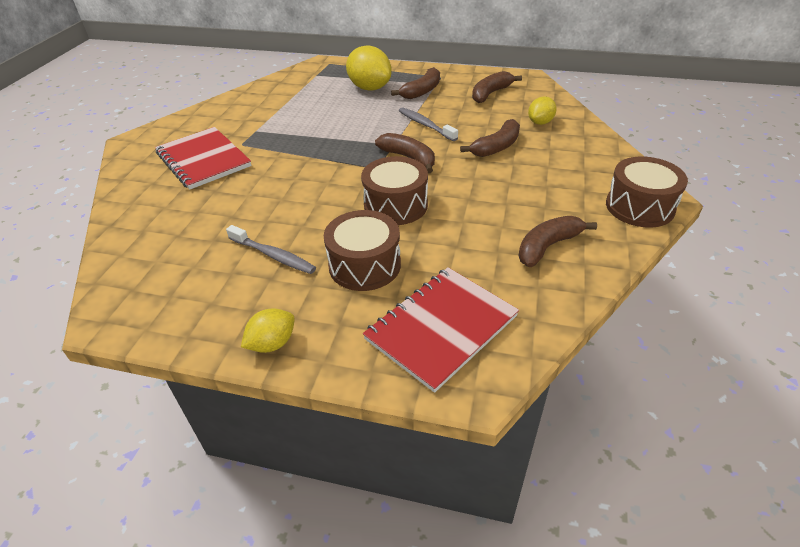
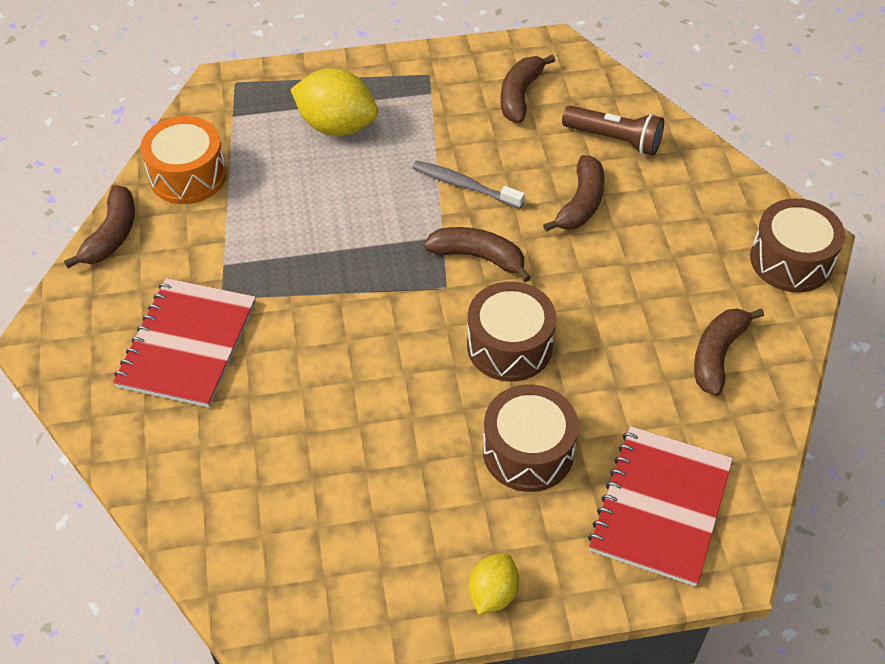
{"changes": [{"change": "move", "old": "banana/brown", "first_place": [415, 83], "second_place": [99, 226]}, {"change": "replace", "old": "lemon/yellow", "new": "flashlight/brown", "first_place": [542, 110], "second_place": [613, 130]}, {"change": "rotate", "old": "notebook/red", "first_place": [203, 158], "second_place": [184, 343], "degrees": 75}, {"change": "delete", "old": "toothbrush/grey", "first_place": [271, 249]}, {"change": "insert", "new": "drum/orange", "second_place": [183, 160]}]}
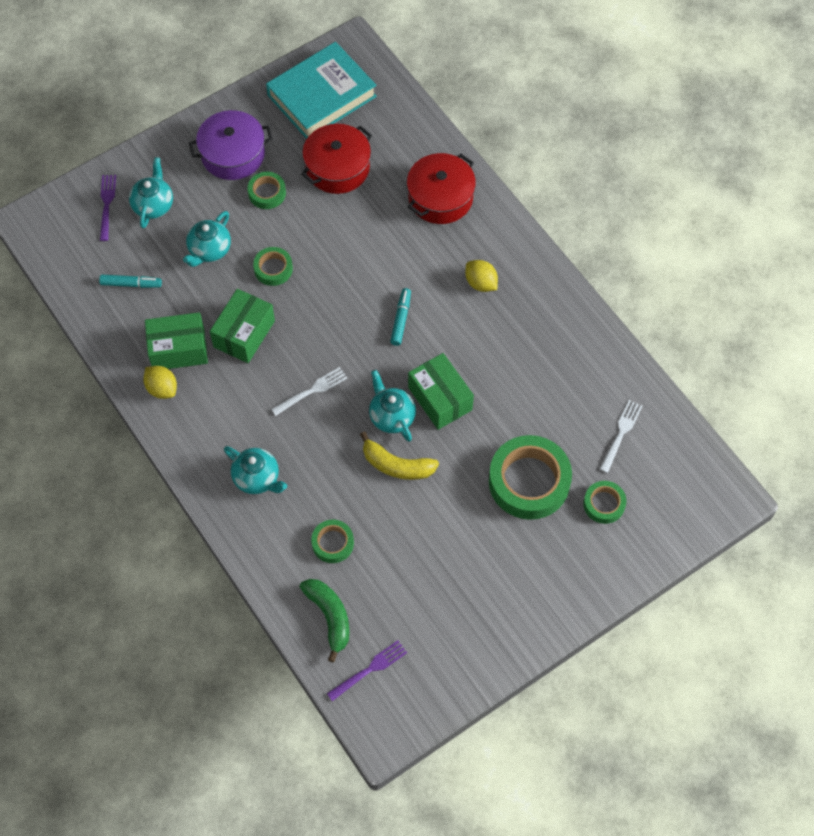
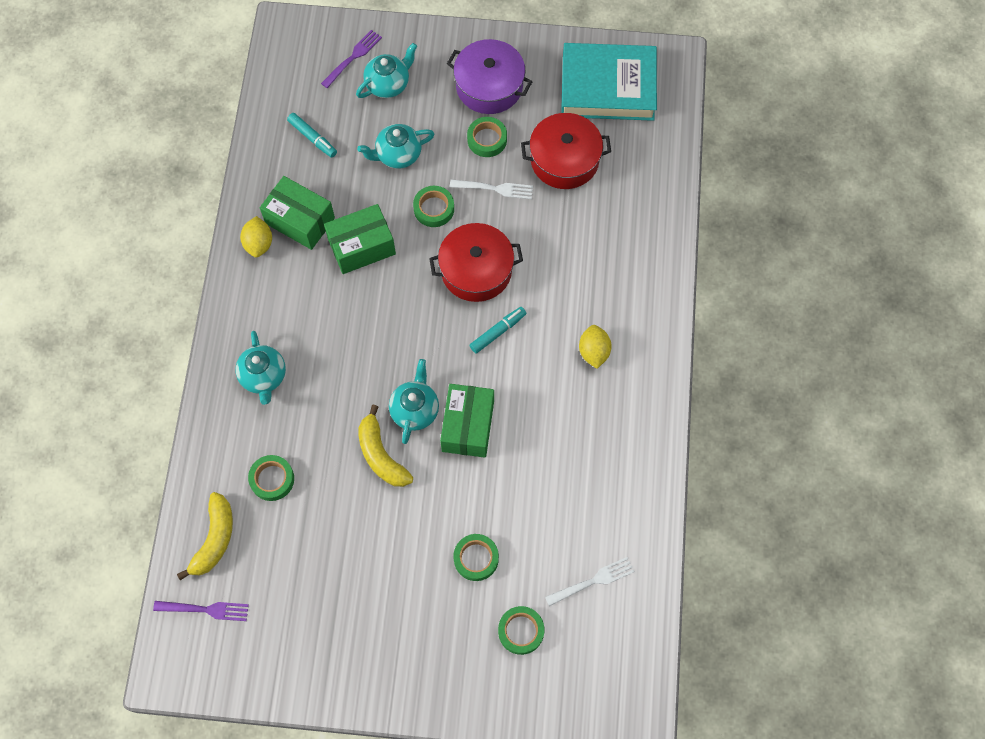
{"changes": [{"change": "move", "old": "pot/red", "first_place": [441, 188], "second_place": [476, 262]}, {"change": "move", "old": "fork/white", "first_place": [309, 391], "second_place": [491, 189]}, {"change": "resize", "old": "tape/green", "first_place": [530, 477], "second_place": [476, 557], "factor": 0.51}, {"change": "recolor", "old": "banana/green", "new": "banana/yellow", "first_place": [324, 620], "second_place": [205, 536]}]}
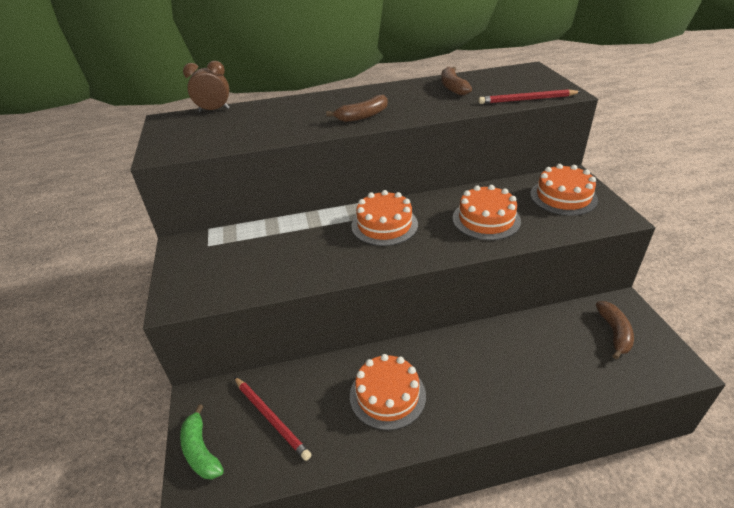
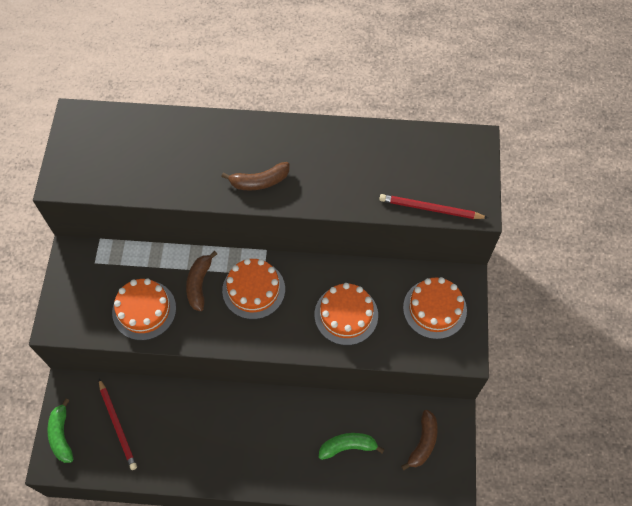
{"changes": [{"change": "delete", "old": "clock/brown", "first_place": [206, 86]}, {"change": "move", "old": "banana/brown", "first_place": [456, 81], "second_place": [201, 281]}, {"change": "move", "old": "cake/orange", "first_place": [388, 392], "second_place": [144, 309]}, {"change": "insert", "new": "banana/green", "second_place": [351, 446]}]}
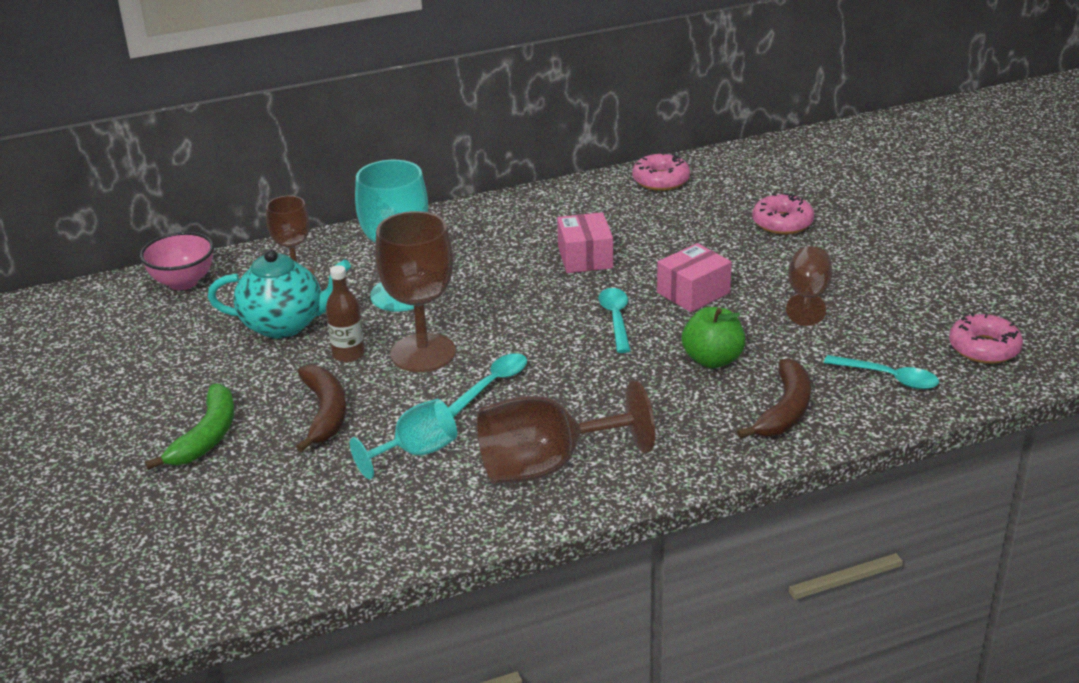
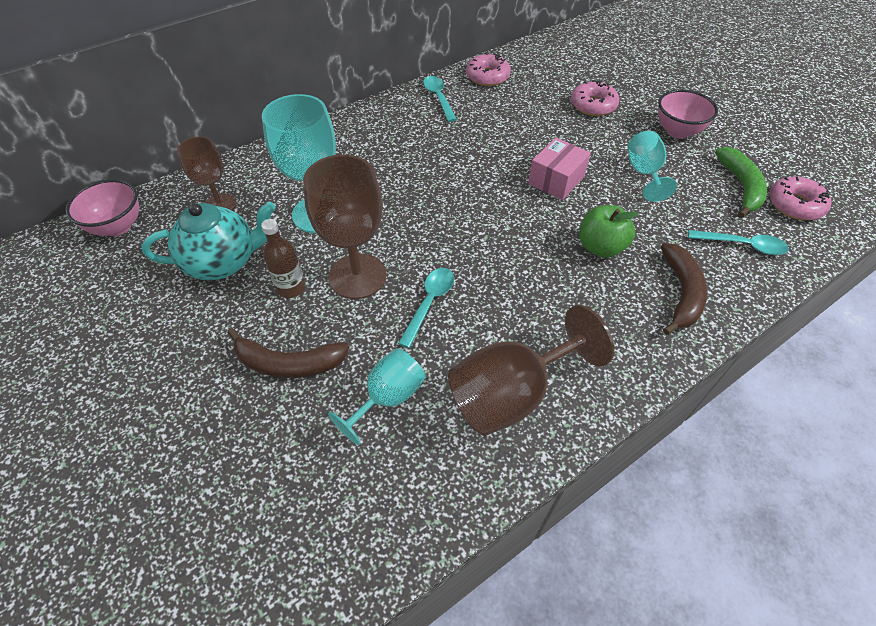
{"changes": [{"change": "delete", "old": "box/pink", "first_place": [585, 242]}, {"change": "recolor", "old": "goblet/brown", "new": "goblet/turquoise", "first_place": [809, 286], "second_place": [652, 166]}, {"change": "move", "old": "spoon/turquoise", "first_place": [615, 320], "second_place": [440, 99]}, {"change": "rotate", "old": "banana/brown", "first_place": [321, 408], "second_place": [288, 353], "degrees": 120}, {"change": "move", "old": "banana/green", "first_place": [189, 426], "second_place": [741, 182]}, {"change": "insert", "new": "bowl/pink", "second_place": [688, 114]}]}
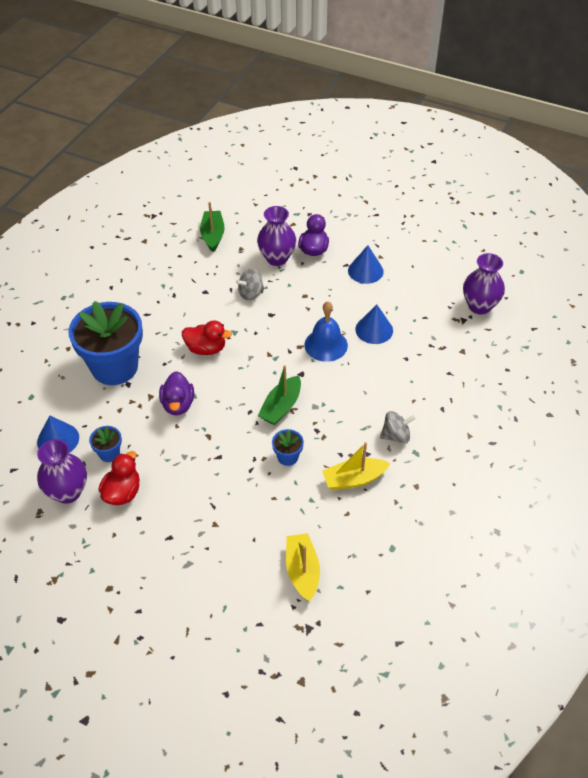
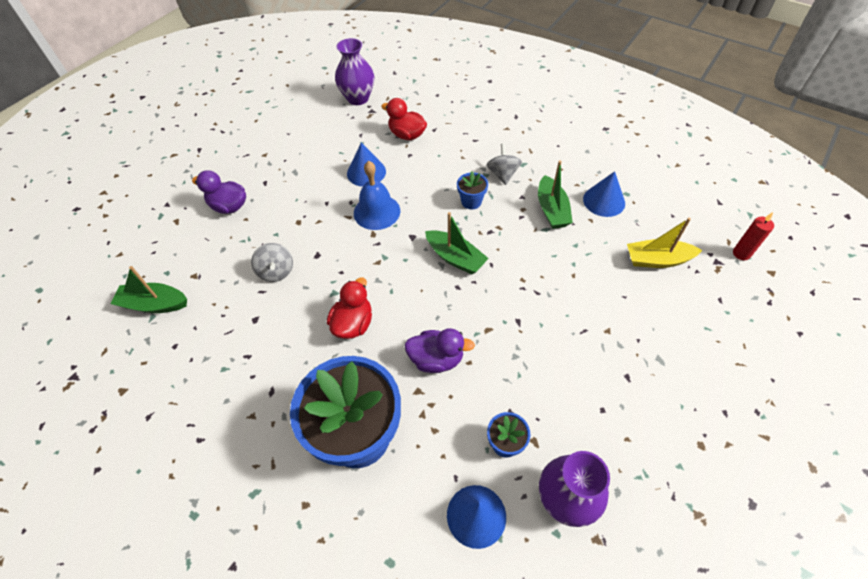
{"changes": [{"change": "delete", "old": "vase/purple", "first_place": [276, 236]}, {"change": "move", "old": "cone/blue", "first_place": [366, 264], "second_place": [604, 194]}, {"change": "move", "old": "flower pot/blue", "first_place": [288, 447], "second_place": [472, 190]}, {"change": "recolor", "old": "boat/yellow", "new": "boat/green", "first_place": [356, 466], "second_place": [555, 194]}, {"change": "move", "old": "duck/red", "first_place": [119, 478], "second_place": [404, 119]}, {"change": "insert", "new": "candle/red", "second_place": [753, 236]}]}
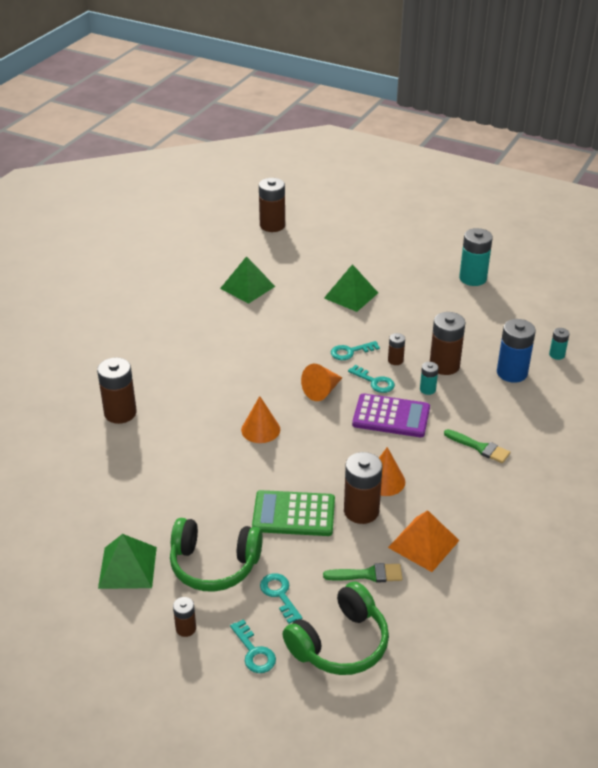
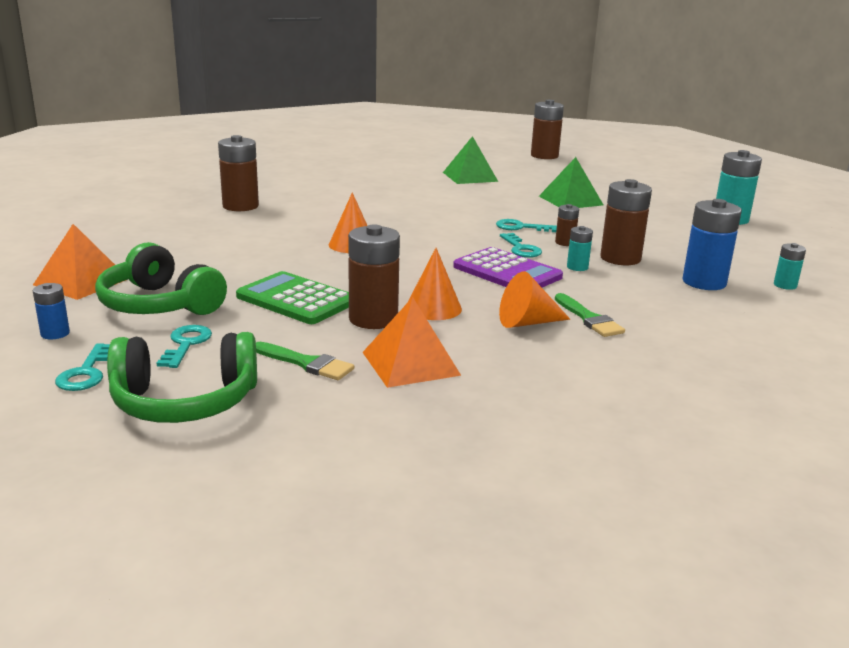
{"changes": [{"change": "move", "old": "cone/orange", "first_place": [322, 382], "second_place": [534, 299]}, {"change": "recolor", "old": "pyramid/green", "new": "pyramid/orange", "first_place": [127, 561], "second_place": [79, 262]}, {"change": "recolor", "old": "battery/brown", "new": "battery/blue", "first_place": [184, 617], "second_place": [51, 311]}]}
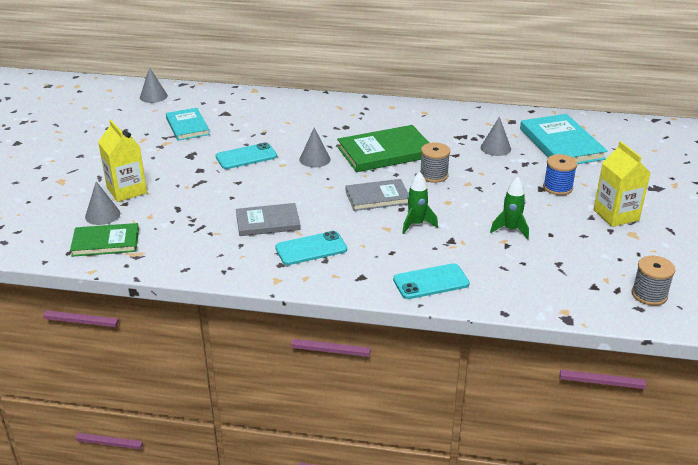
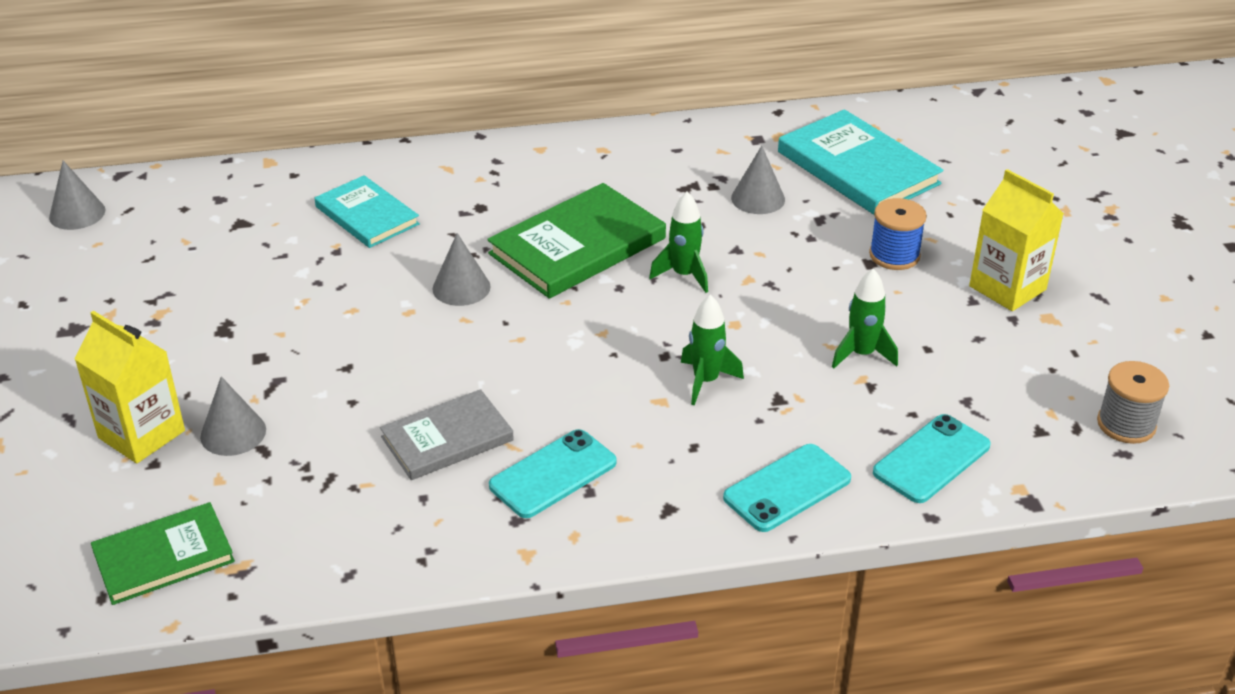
{"changes": [{"change": "move", "old": "book/turquoise", "first_place": [188, 124], "second_place": [367, 211]}, {"change": "move", "old": "phone/turquoise", "first_place": [246, 155], "second_place": [932, 458]}, {"change": "replace", "old": "spool/grey", "new": "rocket/green", "first_place": [435, 162], "second_place": [678, 242]}, {"change": "delete", "old": "book/grey", "first_place": [376, 195]}, {"change": "move", "old": "cone/grey", "first_place": [102, 203], "second_place": [233, 416]}]}
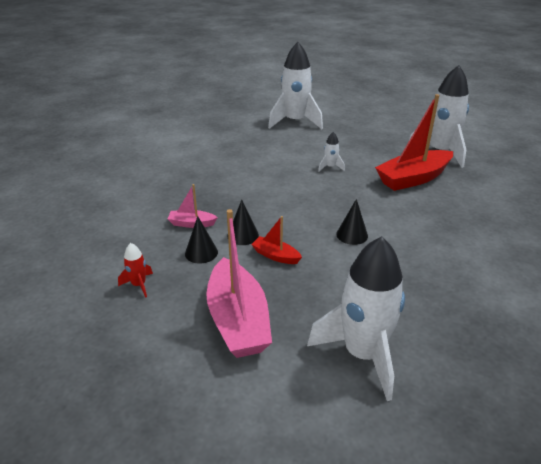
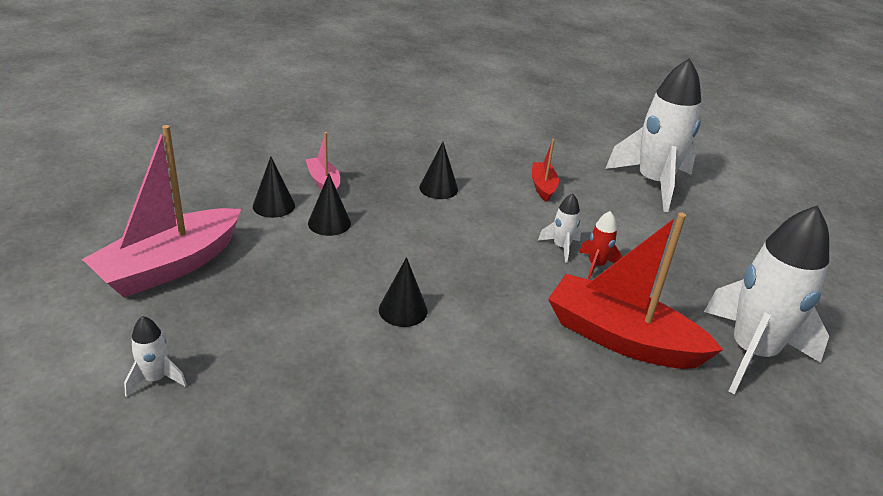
{"changes": [{"change": "move", "old": "boat/red", "first_place": [276, 240], "second_place": [545, 170]}, {"change": "resize", "old": "rocket/white", "first_place": [356, 318], "second_place": [155, 356], "factor": 0.42}, {"change": "move", "old": "rocket/red", "first_place": [135, 270], "second_place": [600, 245]}, {"change": "insert", "new": "cone/black", "second_place": [438, 170]}]}
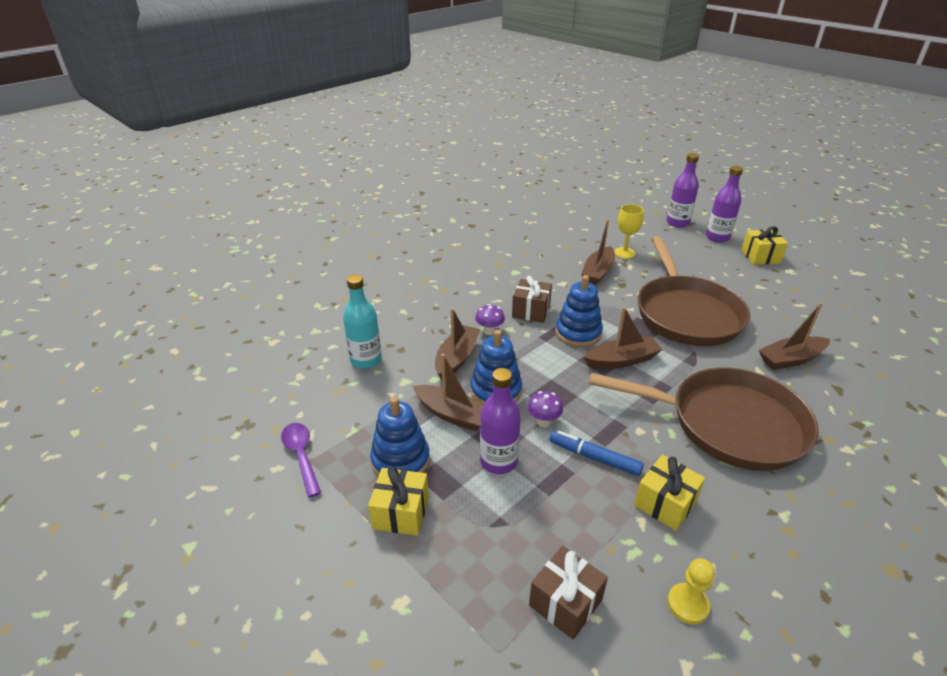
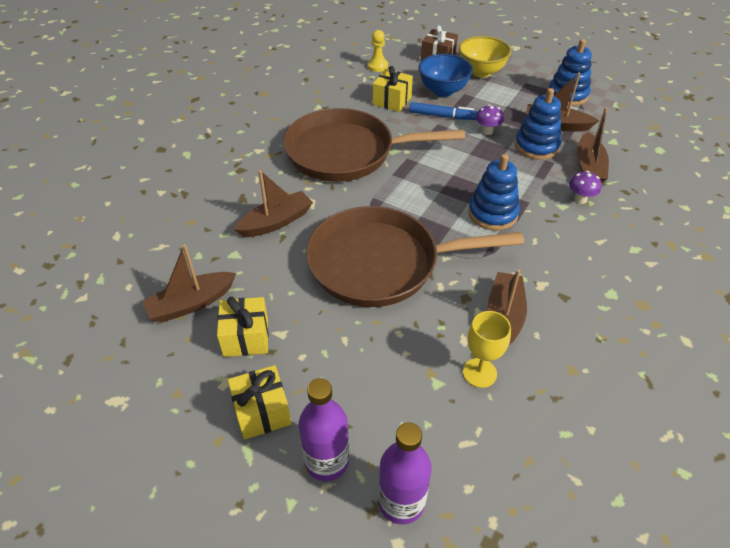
{"changes": [{"change": "rotate", "old": "pan/brown", "first_place": [694, 291], "second_place": [415, 256], "degrees": -75}, {"change": "delete", "old": "bottle/turquoise", "first_place": [362, 322]}, {"change": "delete", "old": "gift/brown", "first_place": [532, 299]}, {"change": "move", "old": "boat/brown", "first_place": [622, 338], "second_place": [189, 283]}, {"change": "delete", "old": "bottle/purple", "first_place": [500, 421]}, {"change": "delete", "old": "spoon/purple", "first_place": [301, 460]}, {"change": "move", "old": "gift/yellow", "first_place": [398, 501], "second_place": [243, 327]}, {"change": "insert", "new": "bowl/yellow", "second_place": [485, 57]}, {"change": "insert", "new": "bowl/blue", "second_place": [445, 75]}]}
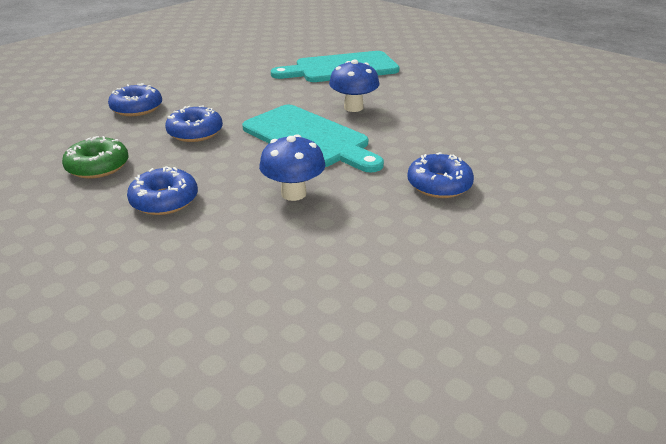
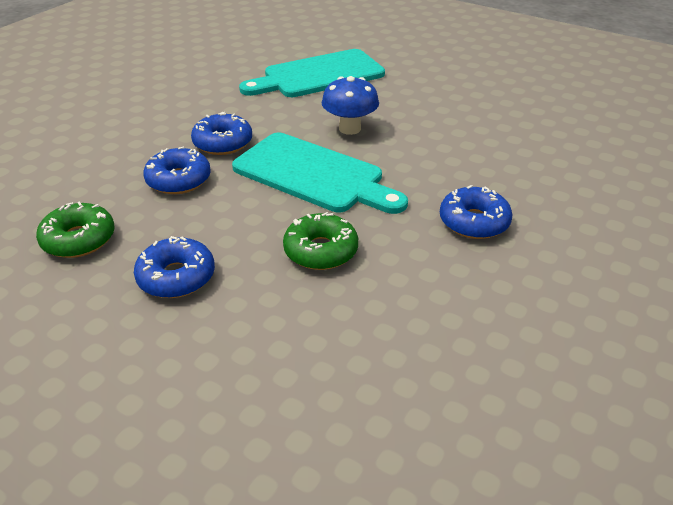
{"changes": [{"change": "move", "old": "donut/blue", "first_place": [135, 99], "second_place": [221, 133]}, {"change": "replace", "old": "mushroom/blue", "new": "donut/green", "first_place": [292, 167], "second_place": [320, 241]}]}
